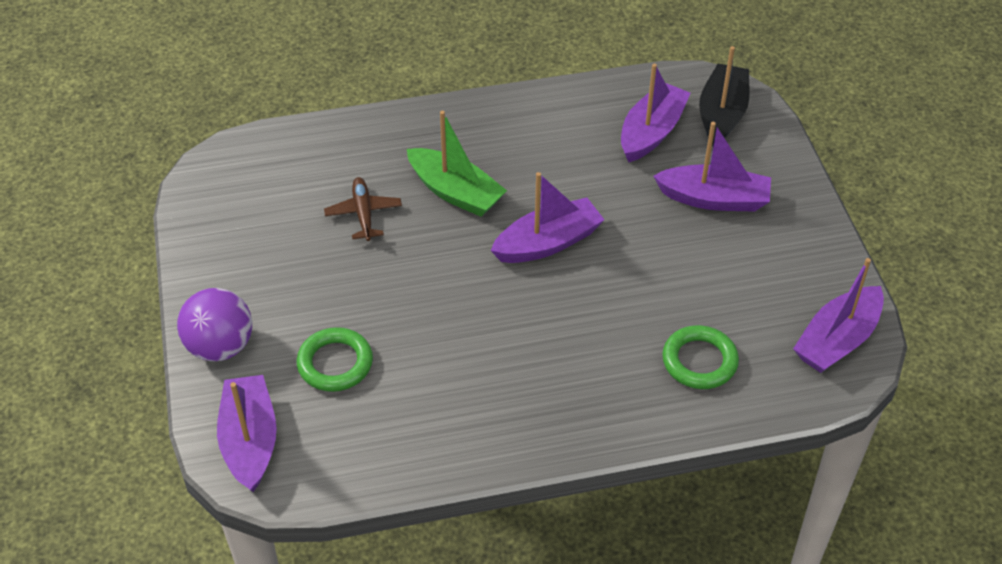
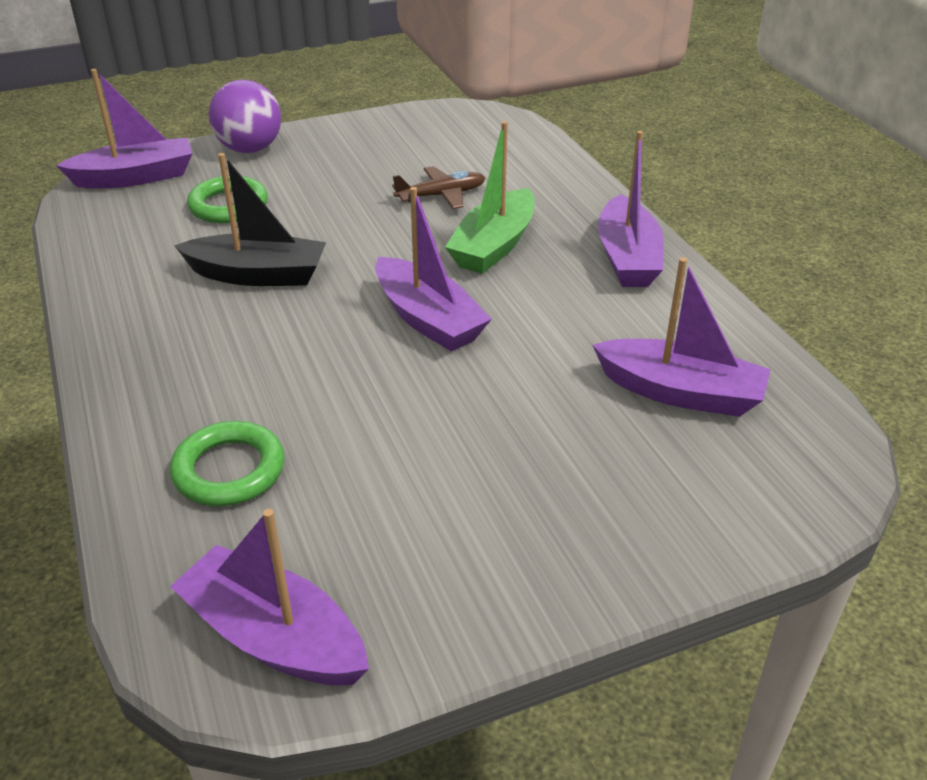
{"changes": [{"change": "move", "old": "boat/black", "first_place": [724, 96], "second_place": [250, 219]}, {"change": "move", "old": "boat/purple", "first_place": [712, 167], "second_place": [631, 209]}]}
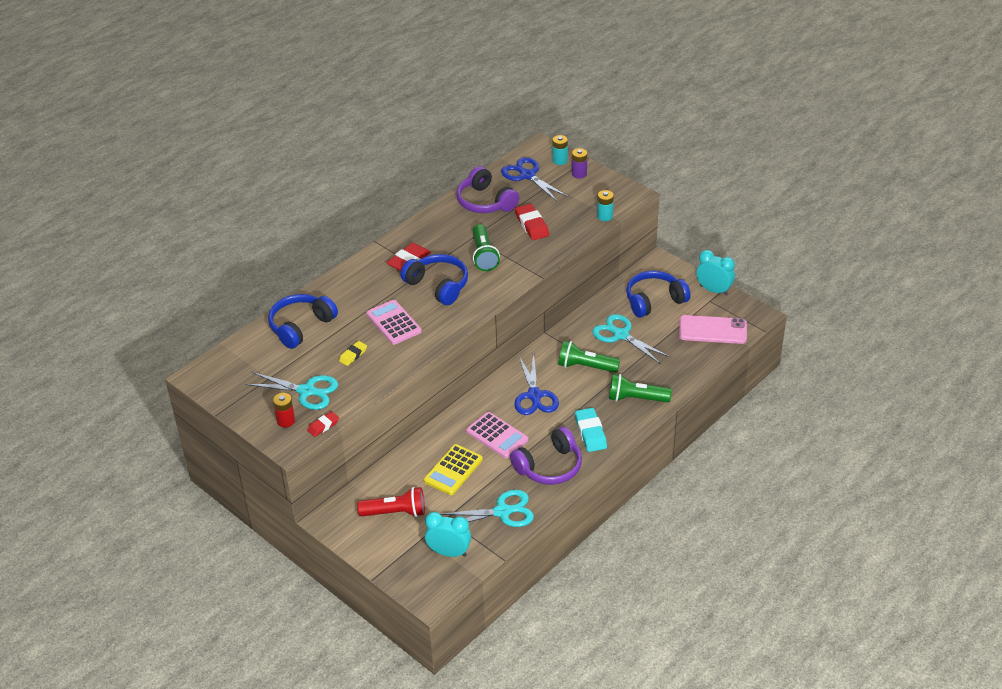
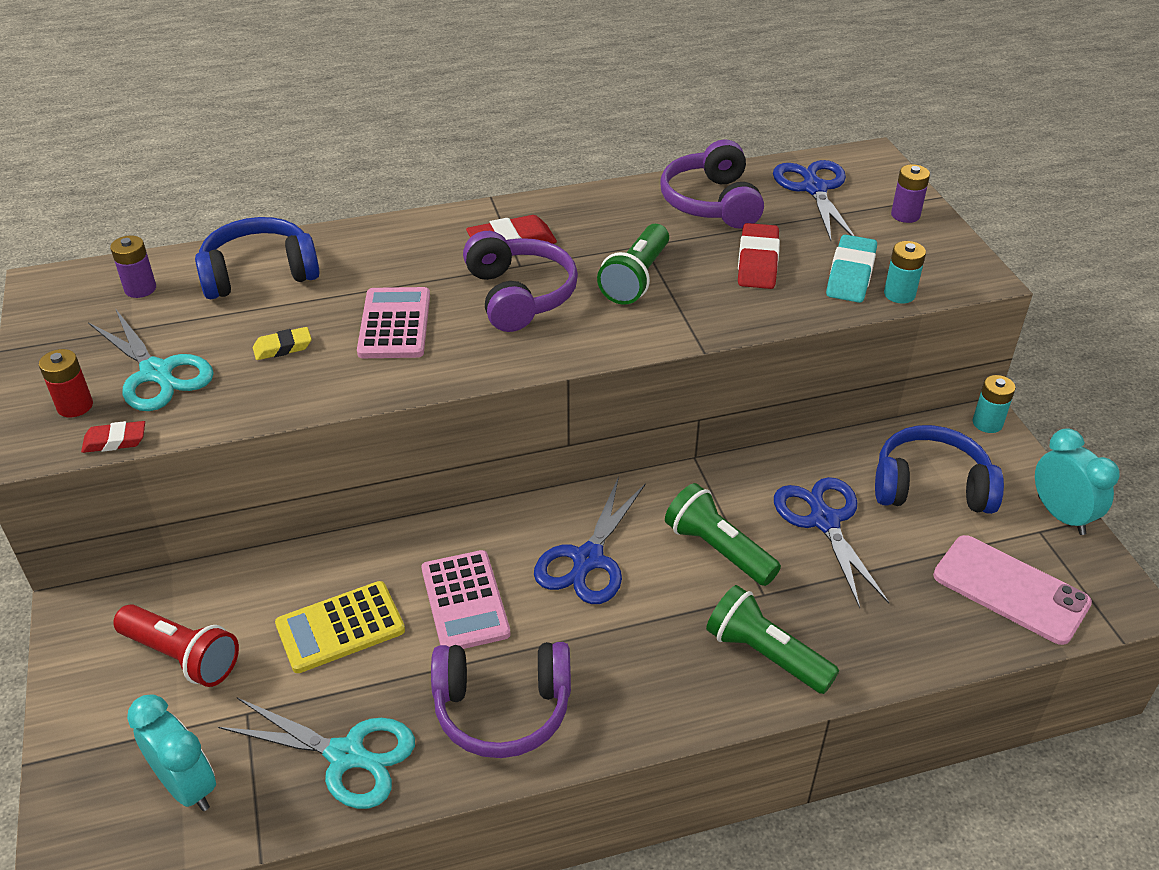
{"changes": [{"change": "move", "old": "battery/turquoise", "first_place": [560, 150], "second_place": [994, 404]}, {"change": "recolor", "old": "headphones/blue", "new": "headphones/purple", "first_place": [434, 279], "second_place": [520, 281]}, {"change": "recolor", "old": "scissors/turquoise", "new": "scissors/blue", "first_place": [631, 339], "second_place": [831, 542]}, {"change": "move", "old": "eraser/turquoise", "first_place": [591, 430], "second_place": [851, 269]}, {"change": "insert", "new": "battery/purple", "second_place": [133, 267]}]}
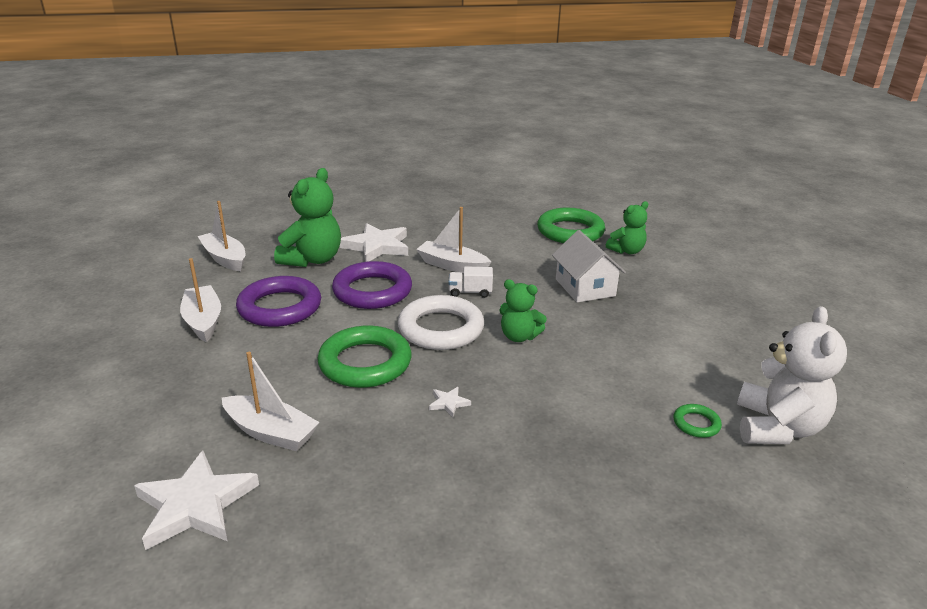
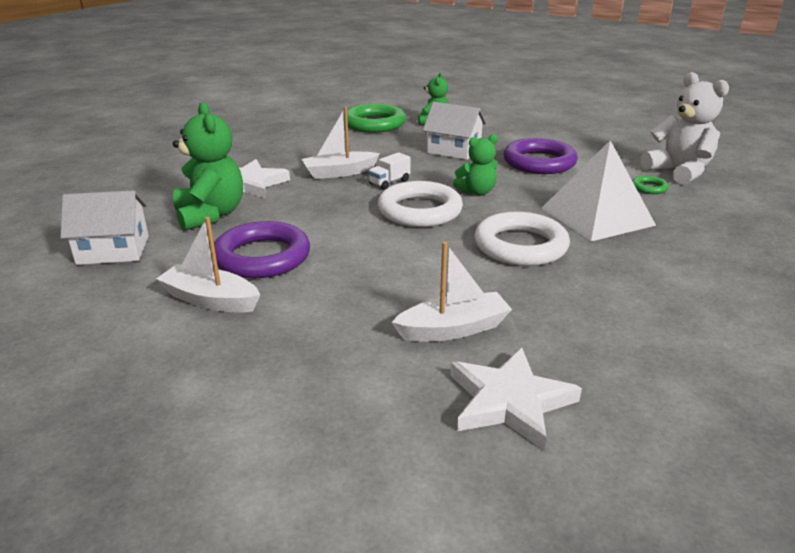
{"changes": [{"change": "replace", "old": "boat/white", "new": "house/white", "first_place": [221, 236], "second_place": [105, 227]}, {"change": "move", "old": "ring/purple", "first_place": [372, 285], "second_place": [541, 156]}, {"change": "delete", "old": "ring/green", "first_place": [364, 356]}, {"change": "replace", "old": "star/white", "new": "ring/white", "first_place": [450, 402], "second_place": [522, 239]}, {"change": "insert", "new": "pyramid/white", "second_place": [598, 191]}]}
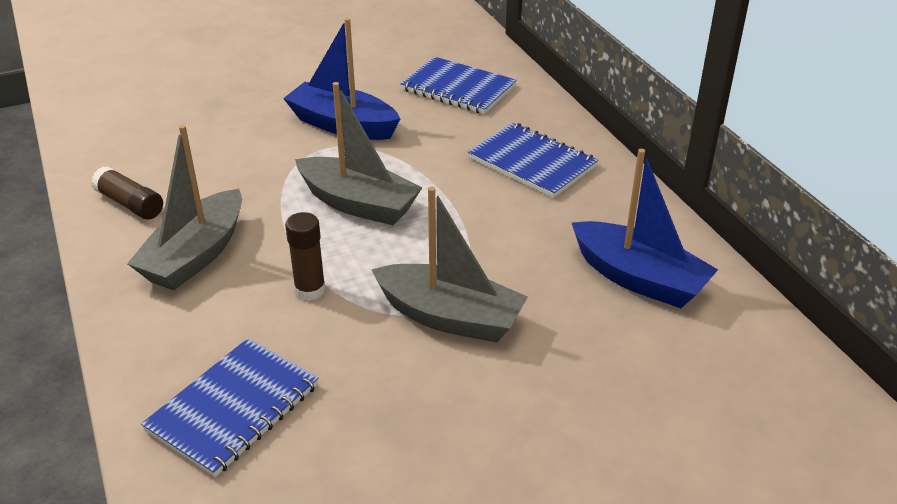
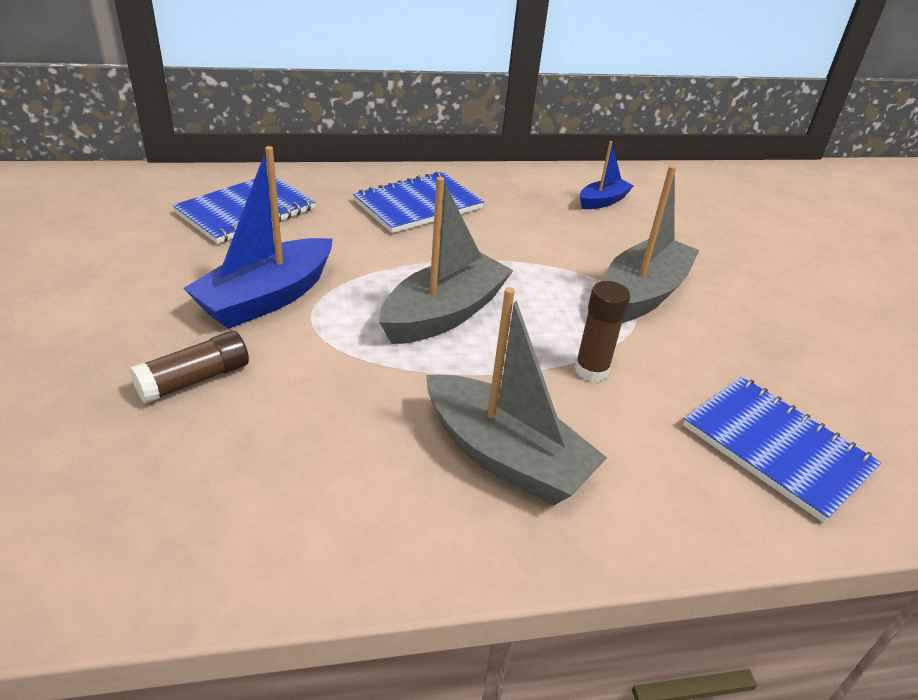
{"changes": [{"change": "resize", "old": "boat/blue", "first_place": [645, 228], "second_place": [607, 175], "factor": 0.55}, {"change": "move", "old": "glue stick/brown", "first_place": [127, 193], "second_place": [189, 367]}]}
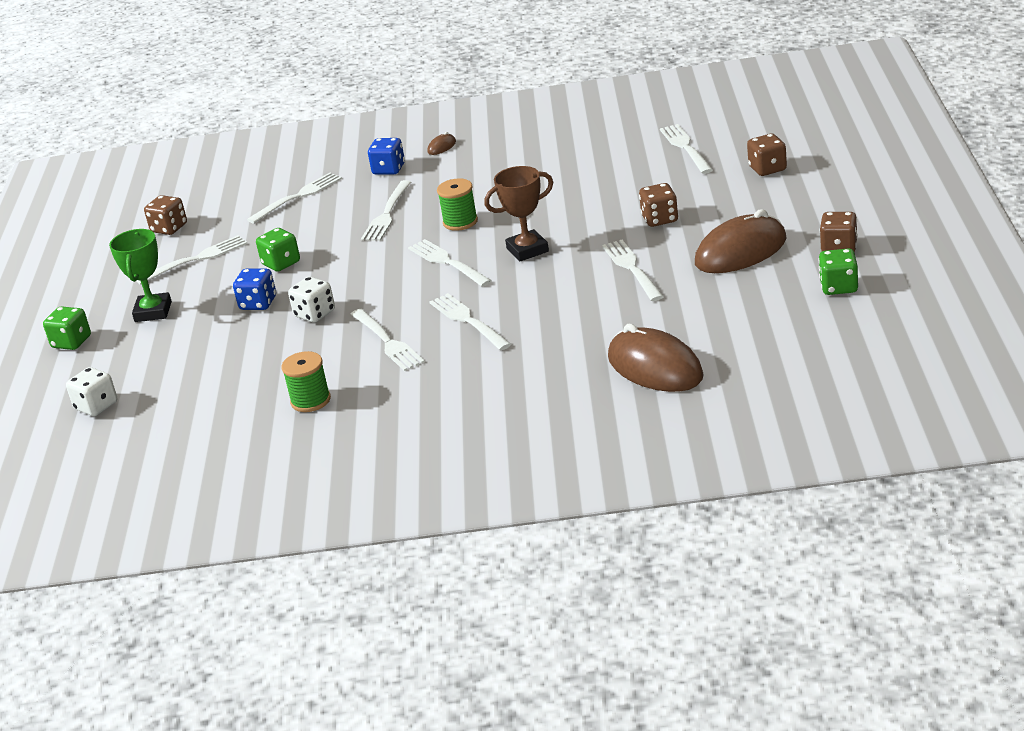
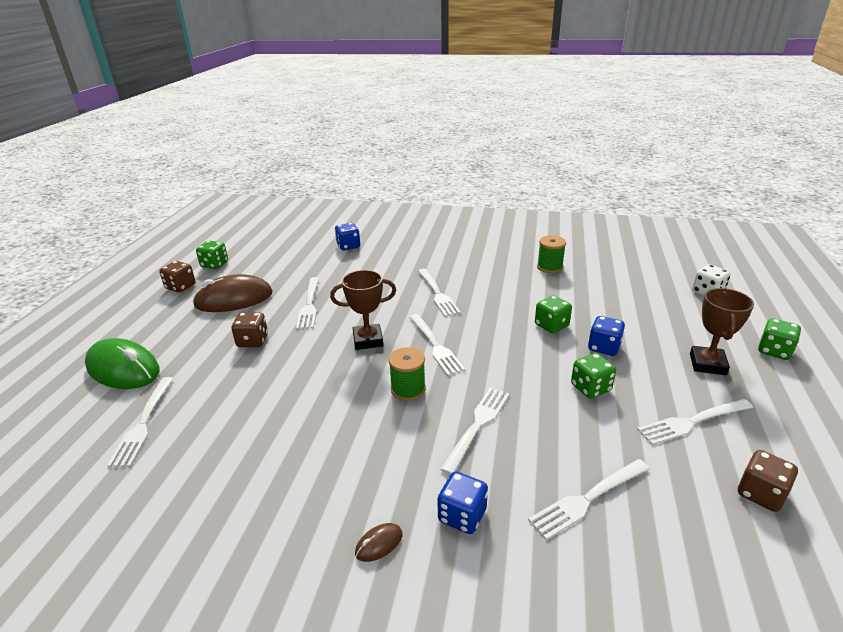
{"changes": [{"change": "replace", "old": "dice/brown", "new": "mouse/green", "first_place": [767, 155], "second_place": [122, 363]}, {"change": "recolor", "old": "trophy/green", "new": "trophy/brown", "first_place": [140, 275], "second_place": [722, 331]}, {"change": "recolor", "old": "dice/white", "new": "dice/green", "first_place": [311, 300], "second_place": [553, 314]}, {"change": "delete", "old": "fork/white", "first_place": [388, 340]}, {"change": "replace", "old": "mouse/brown", "new": "dice/blue", "first_place": [656, 358], "second_place": [347, 236]}]}
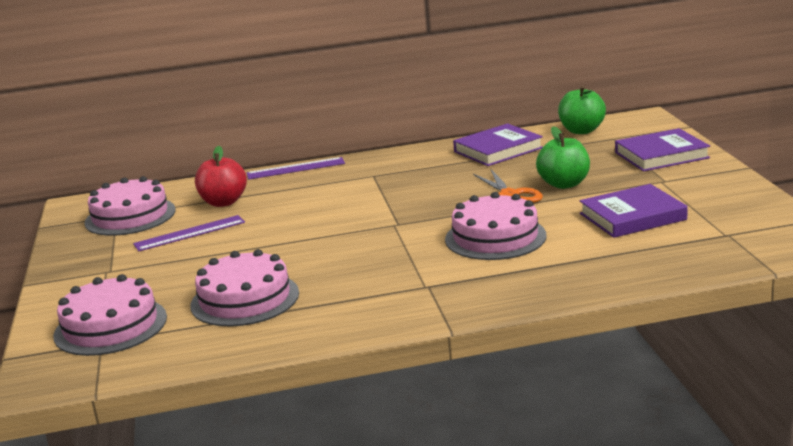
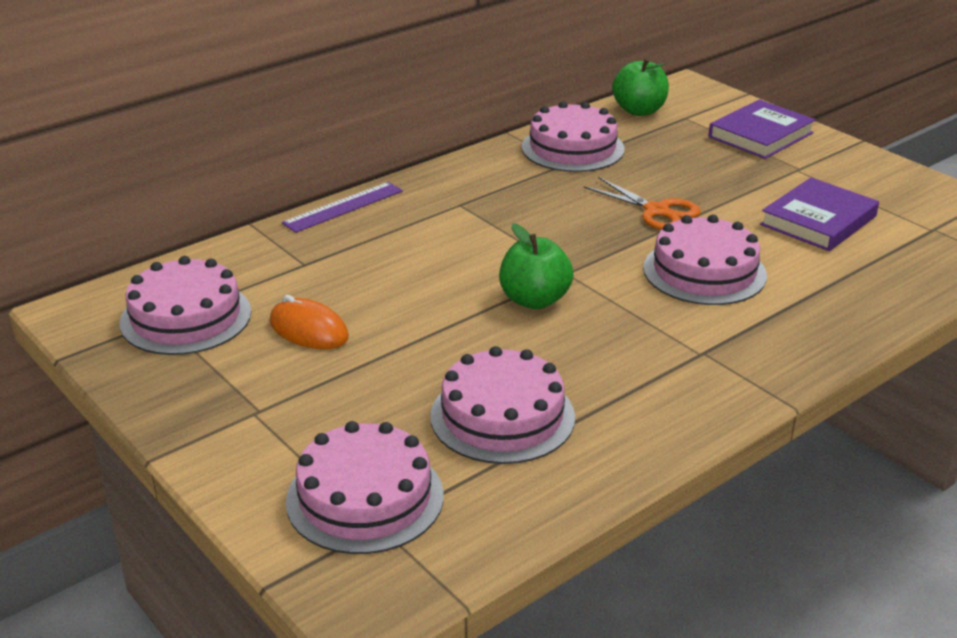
{"changes": [{"change": "replace", "old": "book/purple", "new": "cake/pink", "first_place": [498, 144], "second_place": [573, 136]}, {"change": "move", "old": "apple/green", "first_place": [563, 157], "second_place": [536, 266]}, {"change": "delete", "old": "apple/red", "first_place": [221, 176]}, {"change": "replace", "old": "ruler/purple", "new": "mouse/orange", "first_place": [189, 233], "second_place": [309, 322]}]}
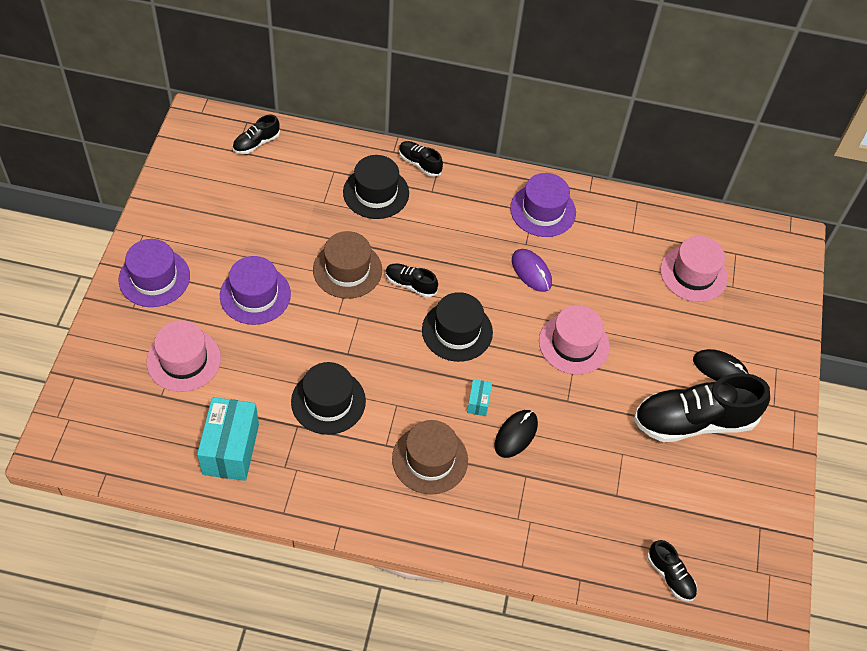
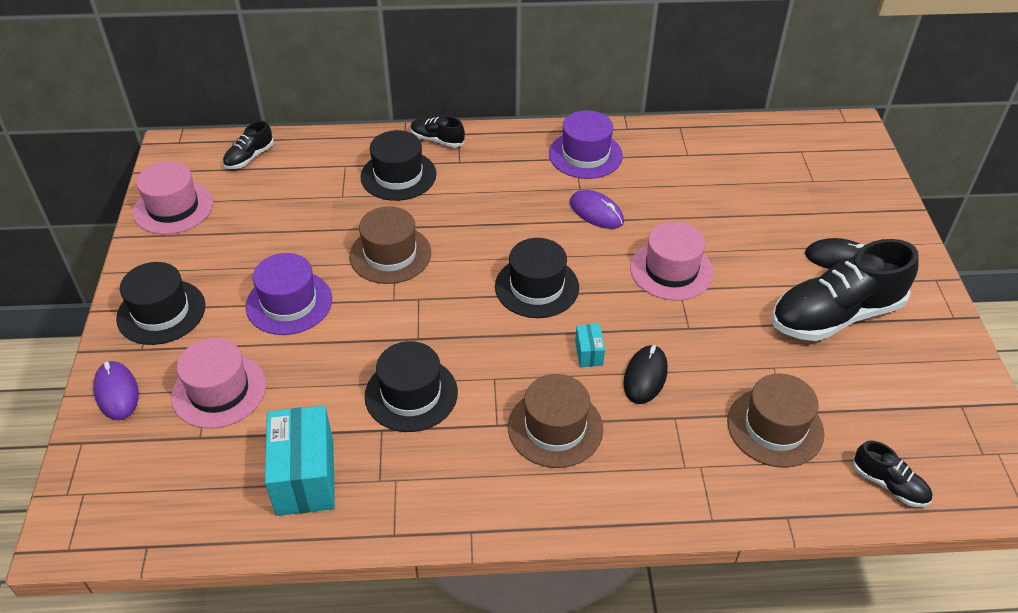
{"changes": [{"change": "move", "old": "hat/pink", "first_place": [694, 269], "second_place": [173, 197]}, {"change": "recolor", "old": "hat/purple", "new": "hat/black", "first_place": [154, 273], "second_place": [160, 303]}, {"change": "delete", "old": "shoe/black", "first_place": [412, 280]}, {"change": "insert", "new": "mouse/purple", "second_place": [116, 390]}, {"change": "insert", "new": "hat/brown", "second_place": [775, 421]}]}
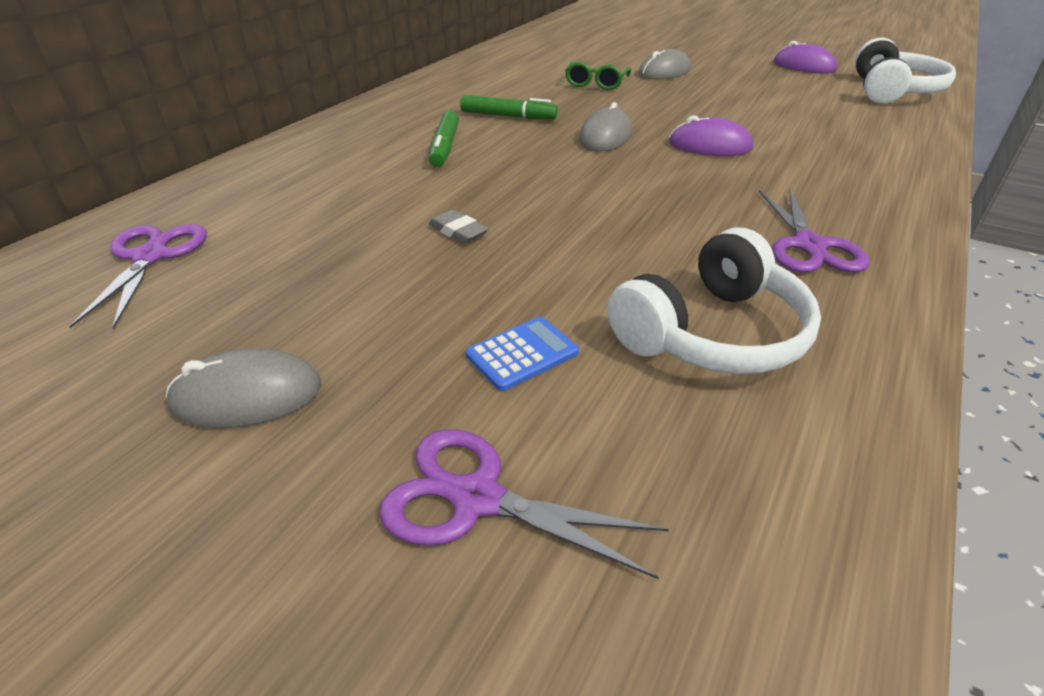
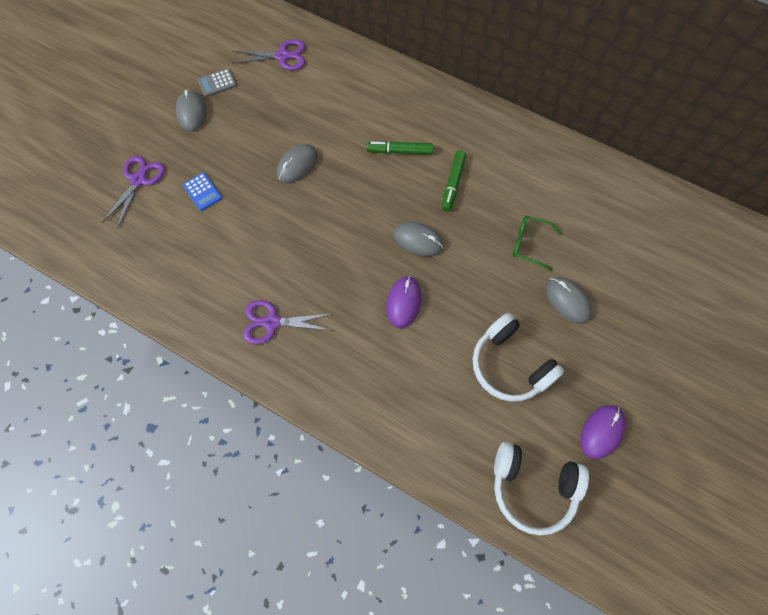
{"changes": [{"change": "replace", "old": "eraser/grey", "new": "mouse/grey", "first_place": [459, 227], "second_place": [297, 163]}, {"change": "move", "old": "headphones/white", "first_place": [714, 301], "second_place": [518, 357]}, {"change": "insert", "new": "calculator/grey", "second_place": [217, 82]}]}
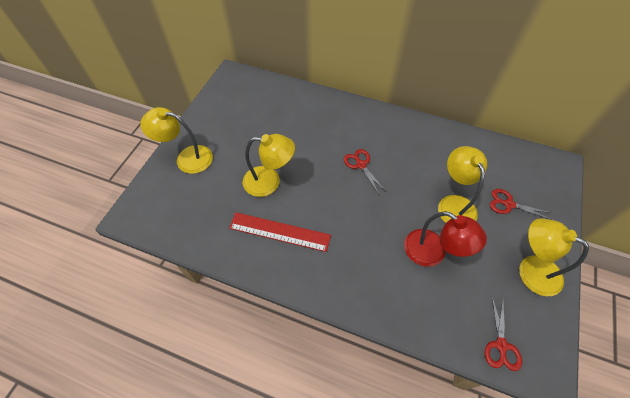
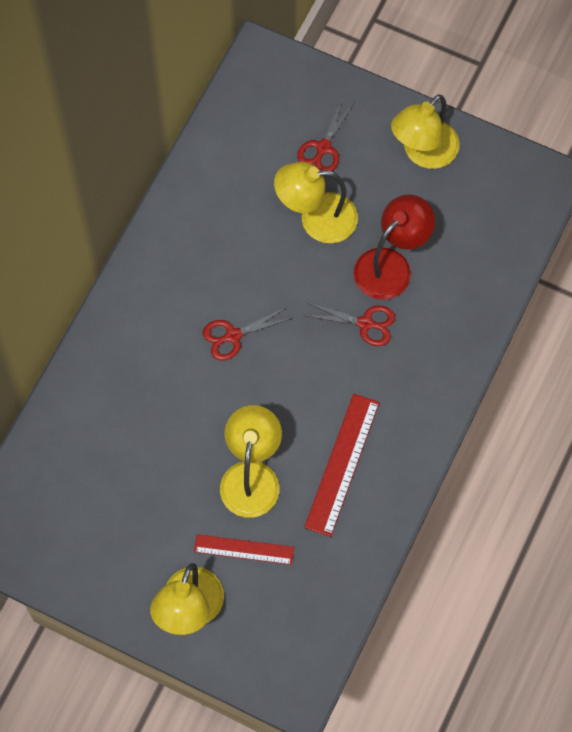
{"changes": [{"change": "move", "old": "scissors/red", "first_place": [503, 334], "second_place": [351, 324]}, {"change": "insert", "new": "ruler/red", "second_place": [244, 549]}]}
